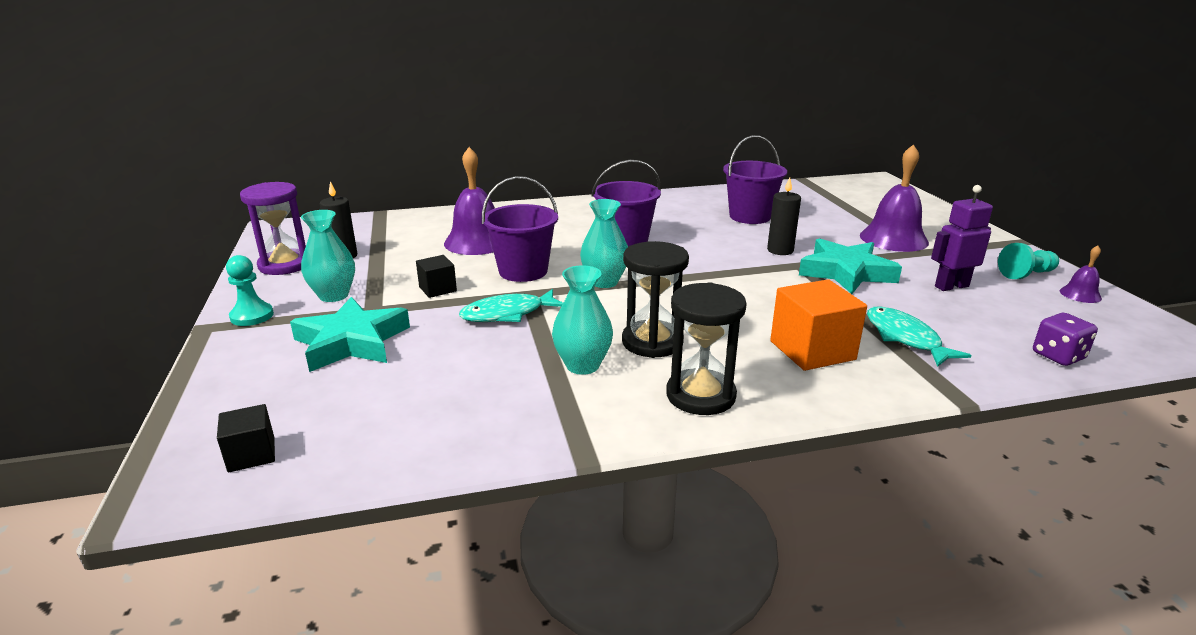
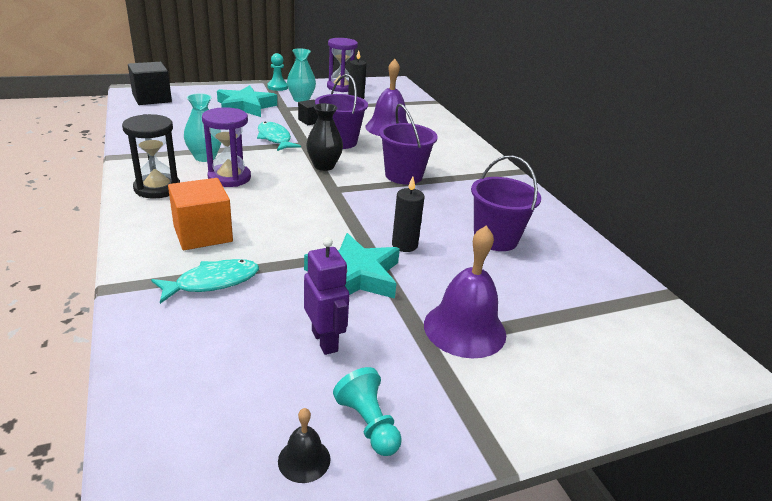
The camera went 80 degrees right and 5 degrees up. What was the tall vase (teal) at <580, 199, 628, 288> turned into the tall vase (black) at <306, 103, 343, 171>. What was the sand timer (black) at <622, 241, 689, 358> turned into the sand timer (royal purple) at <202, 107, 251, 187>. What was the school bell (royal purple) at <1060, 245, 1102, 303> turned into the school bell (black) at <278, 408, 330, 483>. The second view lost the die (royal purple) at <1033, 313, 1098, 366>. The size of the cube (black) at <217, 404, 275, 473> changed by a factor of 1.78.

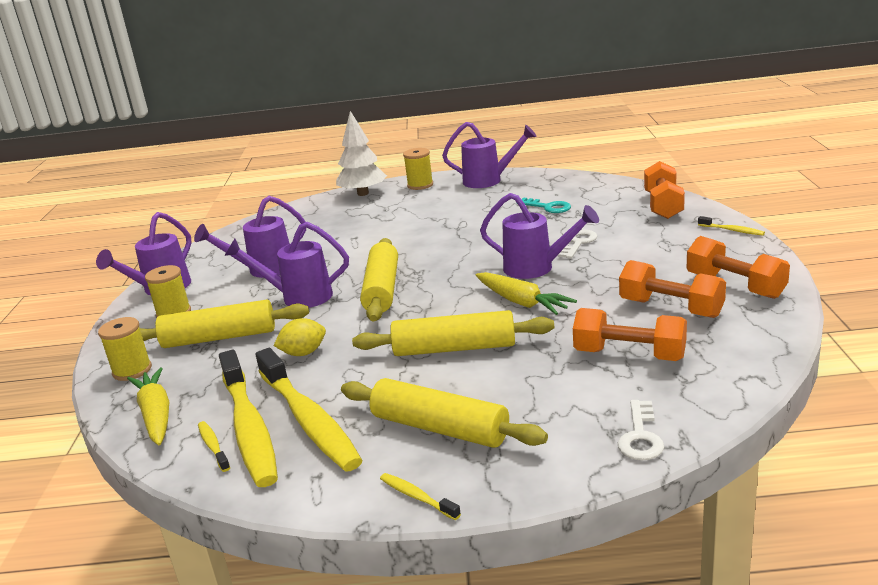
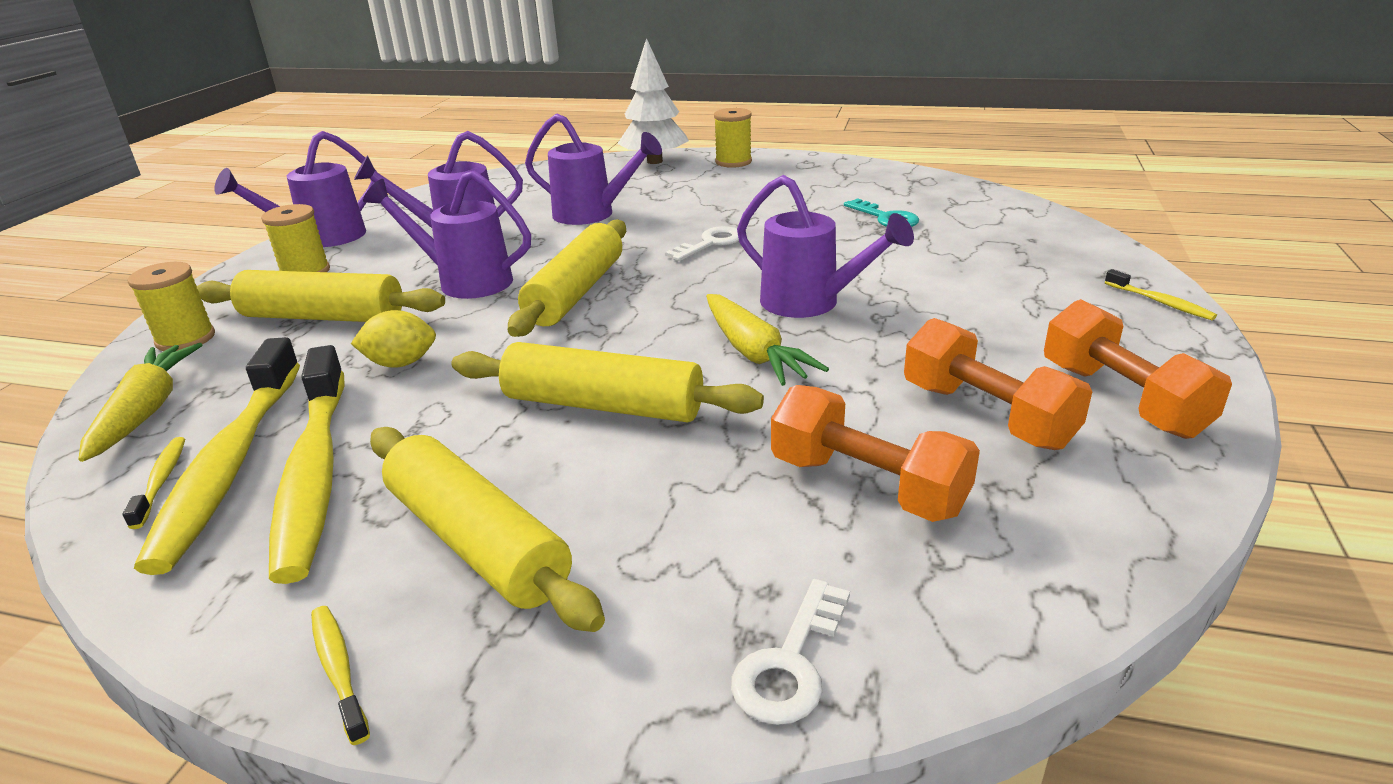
The camera went 15 degrees right and 5 degrees up. The watering pot (royal purple) ended up elsewhere, having gone from <442, 122, 537, 188> to <525, 113, 662, 225>. The second view lost the dumbbell (orange-coloured) at <644, 161, 685, 219>. The key (pure white) ended up elsewhere, having gone from <558, 230, 598, 259> to <665, 226, 739, 261>.

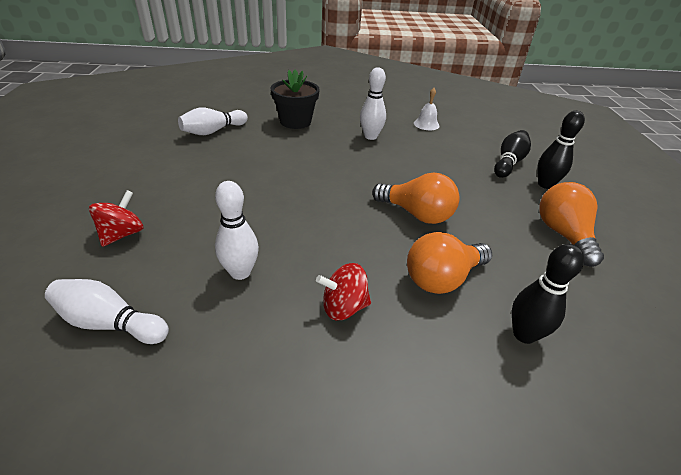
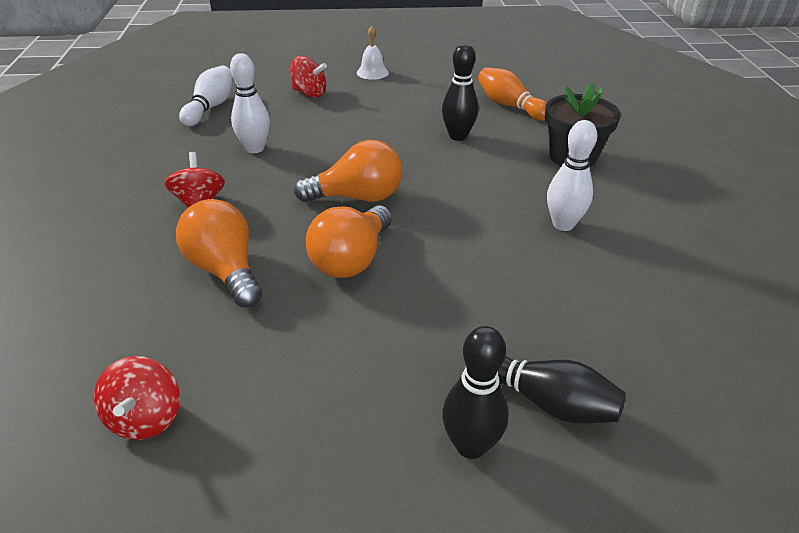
The camera went 90 degrees right and 0 degrees up. The school bell (pure white) ended up elsewhere, having gone from <414, 88, 439, 130> to <357, 26, 389, 80>. What was the tenpin (pure white) at <178, 107, 248, 135> turned into the tenpin (orange-coloured) at <478, 67, 547, 121>. The lightbulb (orange-coloured) ended up elsewhere, having gone from <539, 182, 604, 267> to <294, 140, 403, 202>. The tenpin (black) ended up elsewhere, having gone from <512, 244, 584, 344> to <442, 43, 478, 141>. The second view gained the toy top (crimson) at <94, 356, 180, 440>.

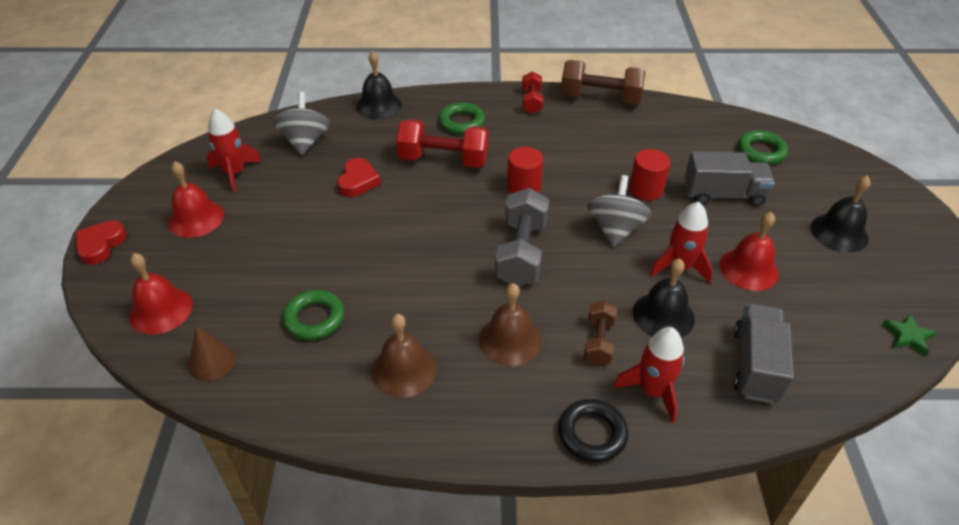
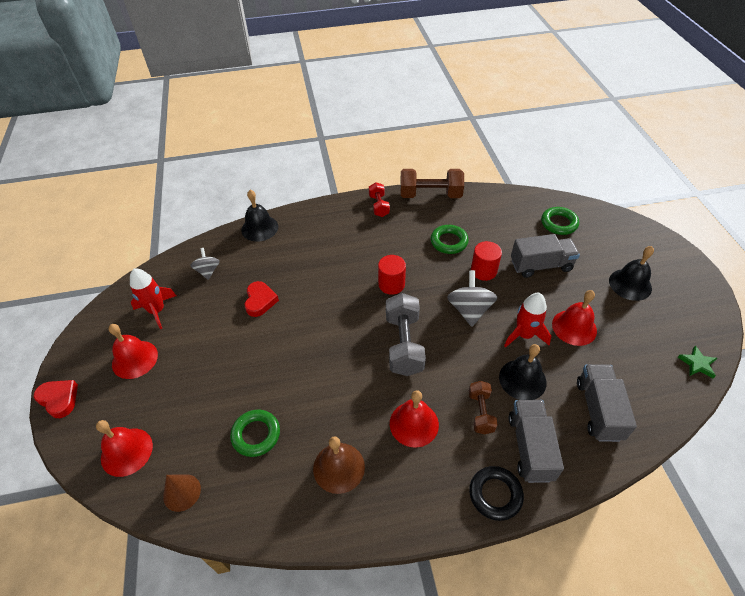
The camera went 10 degrees left and 5 degrees up. The size of the toy top (gray) at <272, 92, 330, 155> changed by a factor of 0.62. The torus (leaf-green) ended up elsewhere, having gone from <438, 102, 485, 135> to <431, 225, 469, 254>. The second view lost the dumbbell (crimson) at <396, 119, 489, 168>. The heart (crimson) at <76, 220, 127, 265> ended up facing another way, 120 degrees clockwise from before. What was the school bell (brown) at <479, 283, 542, 366> turned into the school bell (crimson) at <390, 390, 439, 448>. Where the spaceship (crimson) stood at <613, 327, 685, 423>, the truck (gray) came to stand at <509, 400, 564, 483>.

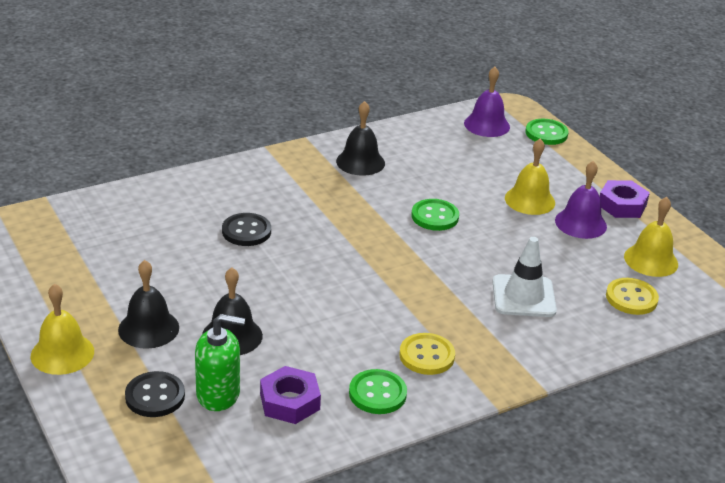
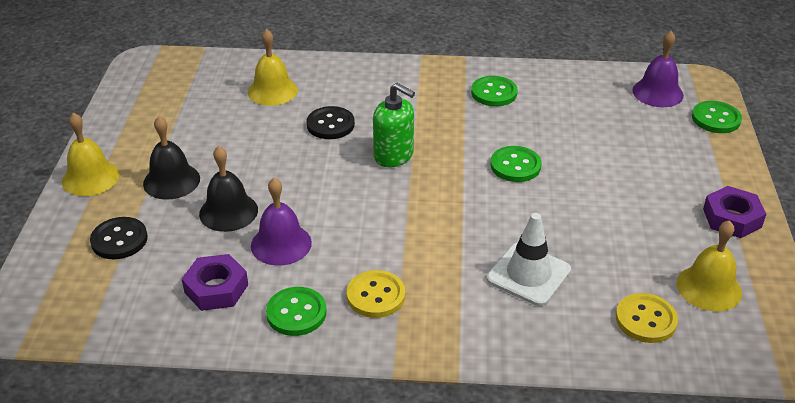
The camera went 35 degrees right and 5 degrees up. Where the school bell (black) stood at <336, 101, 385, 176>, the sewing button (leaf-green) came to stand at <471, 76, 518, 106>. The school bell (golden) ended up elsewhere, having gone from <505, 139, 555, 215> to <248, 29, 298, 106>. The school bell (royal purple) ended up elsewhere, having gone from <555, 161, 607, 239> to <251, 177, 312, 266>. The soap dispenser (leaf-green) ended up elsewhere, having gone from <195, 314, 245, 411> to <373, 83, 415, 168>.

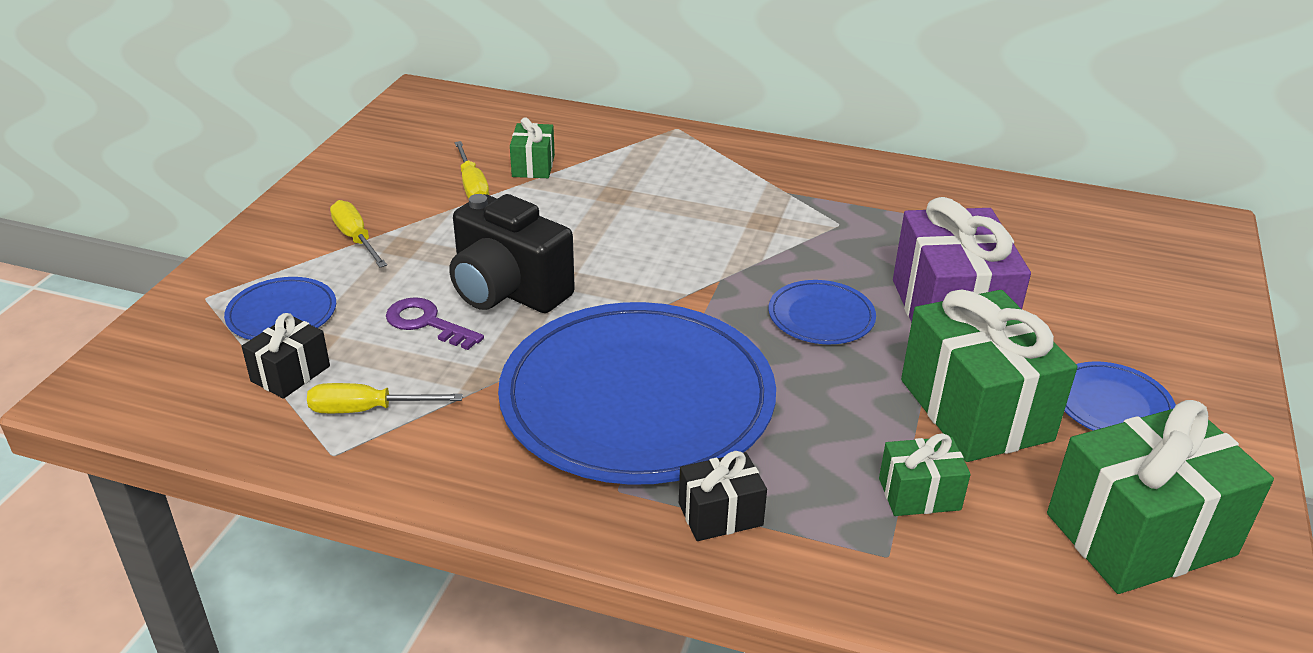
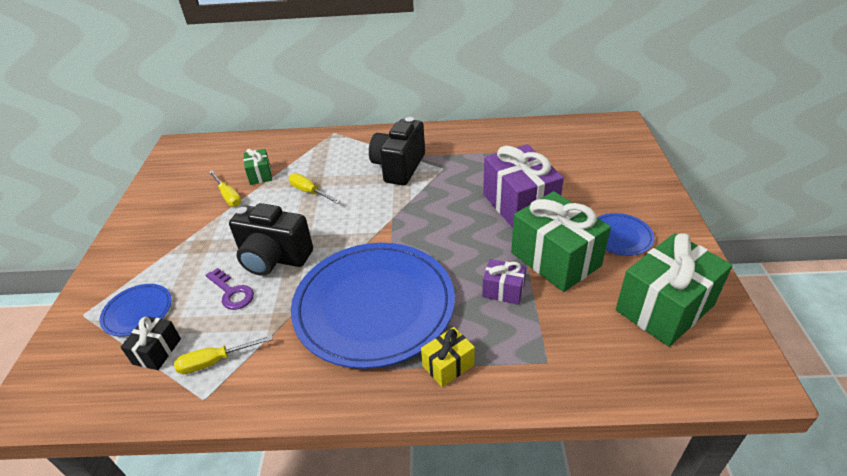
The camera went 15 degrees left and 5 degrees up. The flat screwdriver (golden) ended up elsewhere, having gone from <330, 200, 387, 267> to <289, 173, 340, 204>. The second view lost the flat dish (blue) at <769, 280, 876, 344>. The key (royal purple) at <386, 297, 484, 350> ended up facing another way, 150 degrees counterclockwise from before. The second view lost the present (leaf-green) at <879, 433, 971, 516>. What was the present (black) at <679, 451, 767, 541> turned into the present (golden) at <421, 327, 475, 387>. The second view gained the camera (black) at <369, 117, 425, 185>. The second view gained the present (royal purple) at <482, 259, 526, 305>.

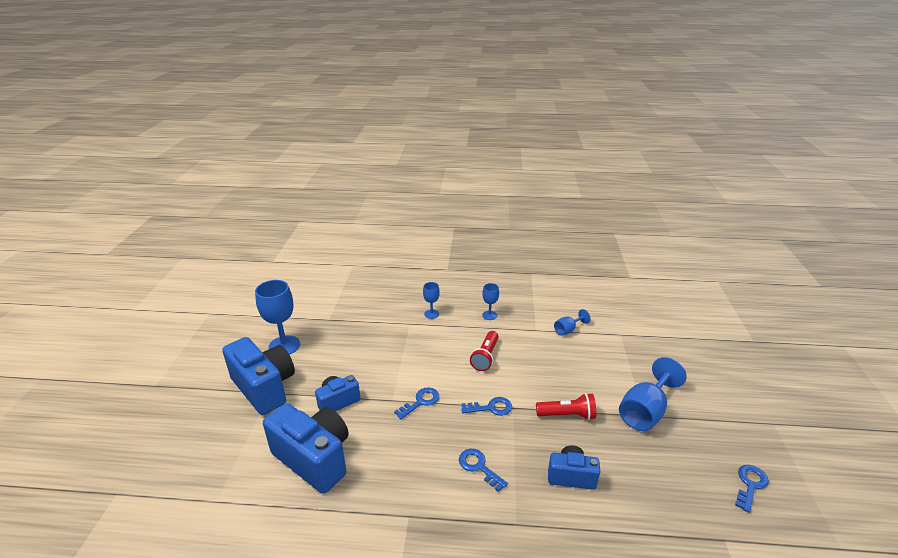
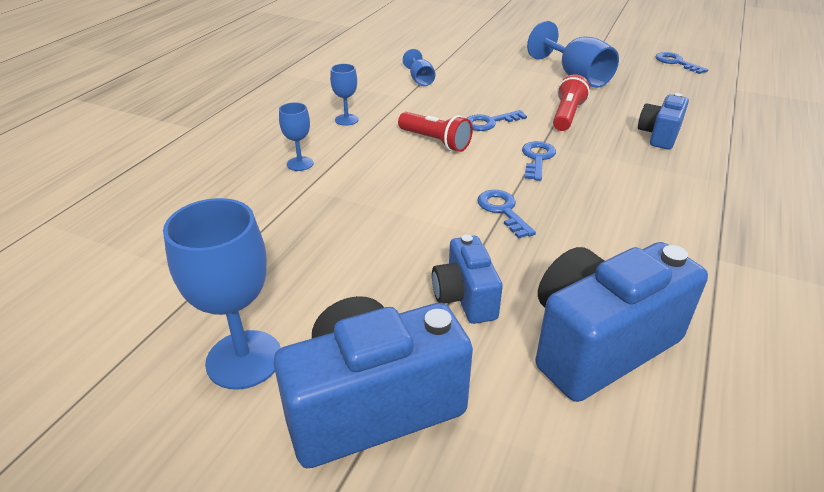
The camera went 70 degrees left and 5 degrees up. The key (blue) ended up elsewhere, having gone from <459, 449, 508, 492> to <467, 110, 527, 131>.

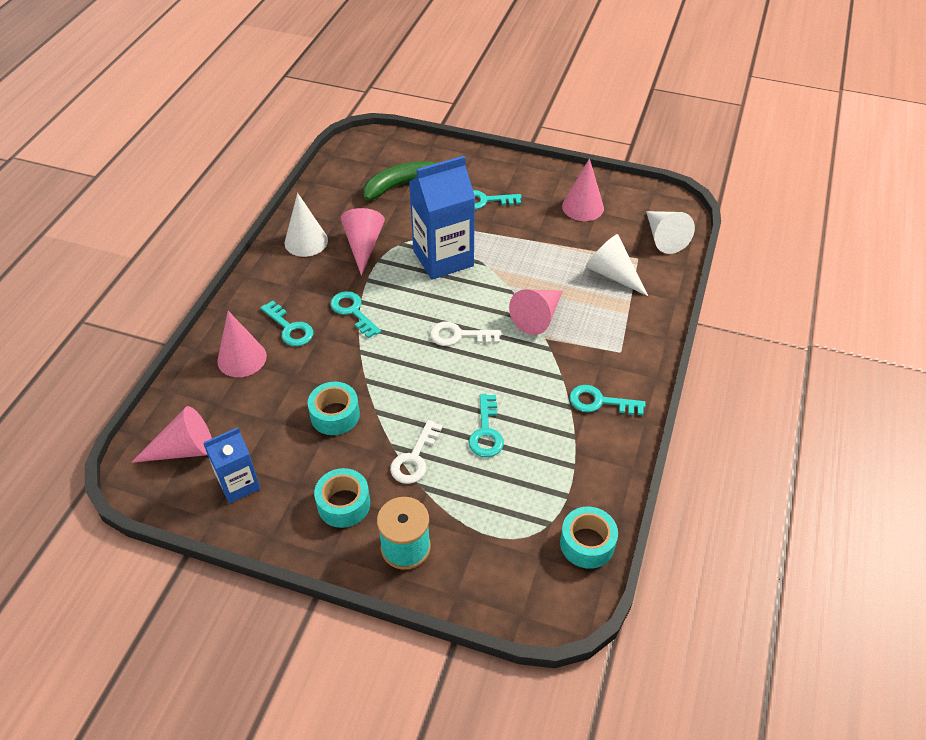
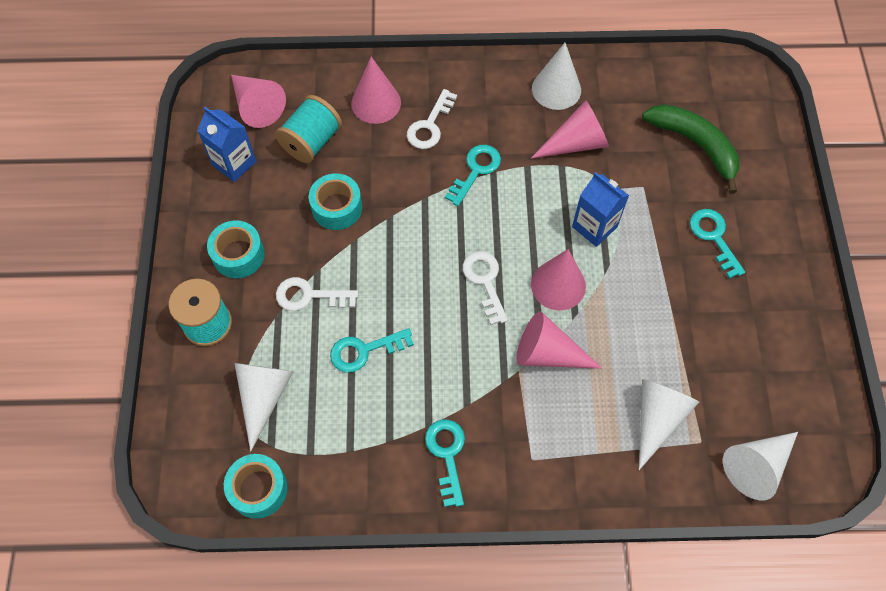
The camera went 70 degrees right and 15 degrees up. The size of the carton (blue) at <409, 156, 475, 280> changed by a factor of 0.58. The cone (pink) ended up elsewhere, having gone from <562, 158, 604, 221> to <531, 249, 586, 310>. What was the key (teal) at <260, 301, 313, 346> turned into the key (pure white) at <407, 89, 457, 149>. The second view gained the reel of thread (teal) at <275, 95, 342, 163>. The second view gained the cone (pure white) at <235, 363, 294, 452>.

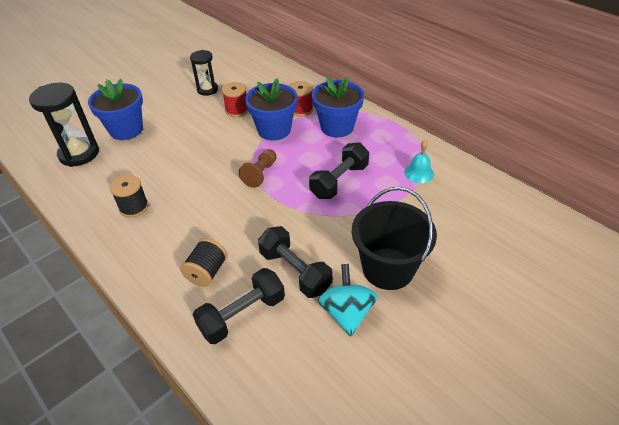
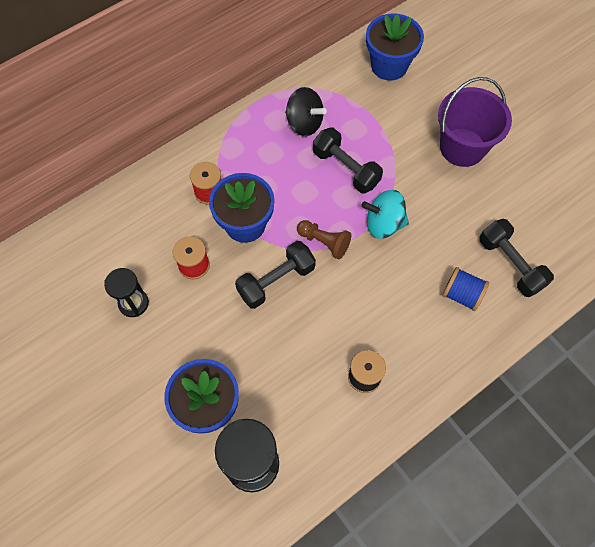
The camera went 85 degrees left and 20 degrees up. The potted plant (blue) ended up elsewhere, having gone from <312, 76, 364, 137> to <366, 13, 424, 81>. The second view lost the school bell (teal) at <404, 140, 434, 183>. What was the sand bucket (black) at <352, 187, 437, 290> turned into the sand bucket (royal purple) at <438, 77, 512, 167>. The dumbbell (black) ended up elsewhere, having gone from <258, 226, 333, 298> to <235, 241, 316, 309>. What was the reel of thread (black) at <180, 238, 228, 287> turned into the reel of thread (blue) at <442, 267, 489, 311>. The toy top (teal) ended up elsewhere, having gone from <318, 264, 378, 337> to <361, 190, 409, 239>. The second view gained the toy top (black) at <285, 87, 327, 136>.

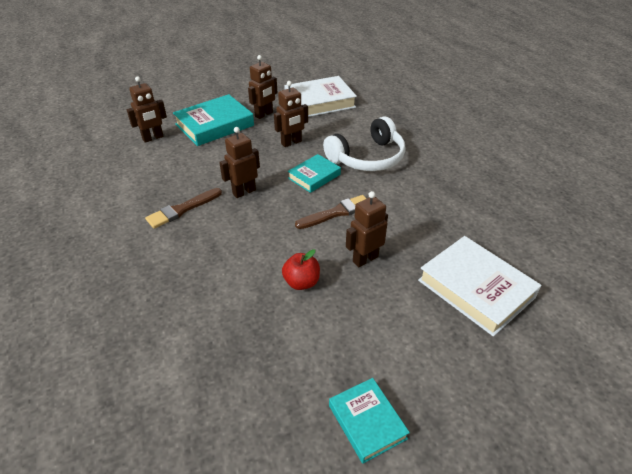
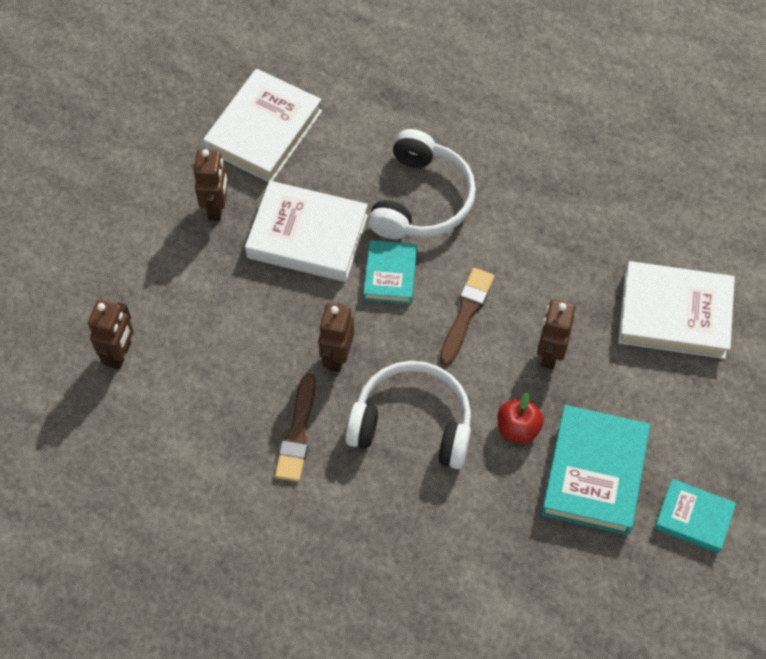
The camera went 40 degrees left and 20 degrees up. Where the robot figure (brown) stood at <274, 81, 308, 147>, the hardcover (pure white) came to stand at <245, 181, 368, 282>. The hardcover (teal) ended up elsewhere, having gone from <173, 94, 254, 146> to <541, 405, 650, 535>. The second view gained the over-ear headphones (pure white) at <345, 361, 471, 469>.

